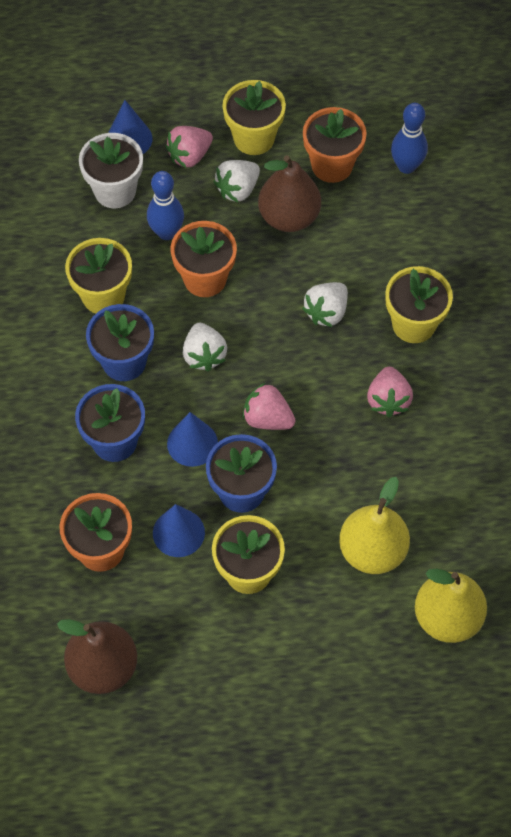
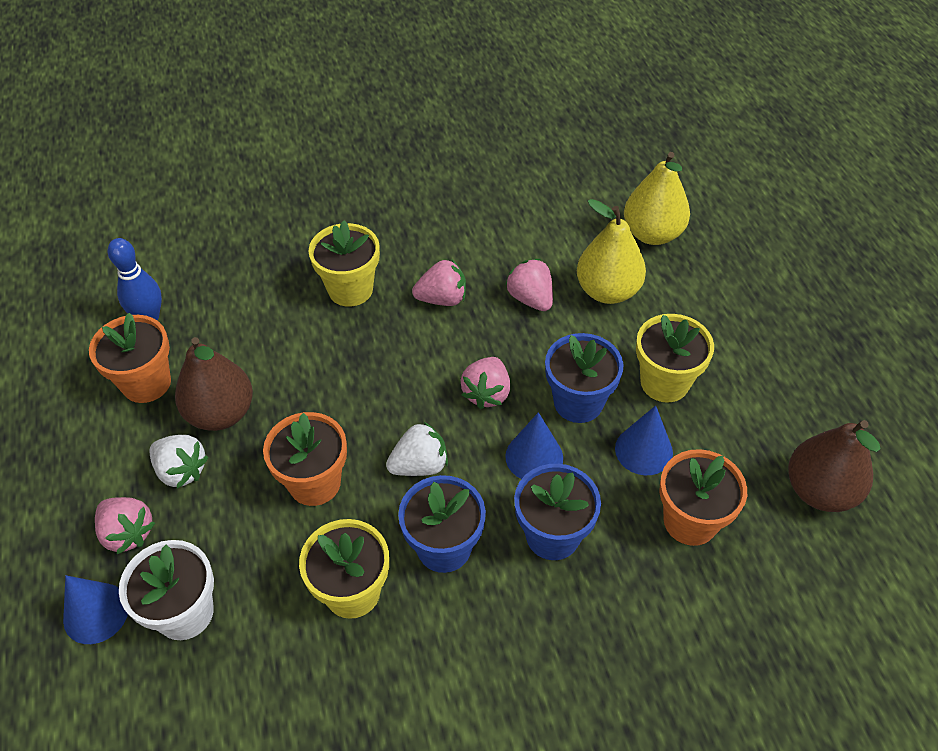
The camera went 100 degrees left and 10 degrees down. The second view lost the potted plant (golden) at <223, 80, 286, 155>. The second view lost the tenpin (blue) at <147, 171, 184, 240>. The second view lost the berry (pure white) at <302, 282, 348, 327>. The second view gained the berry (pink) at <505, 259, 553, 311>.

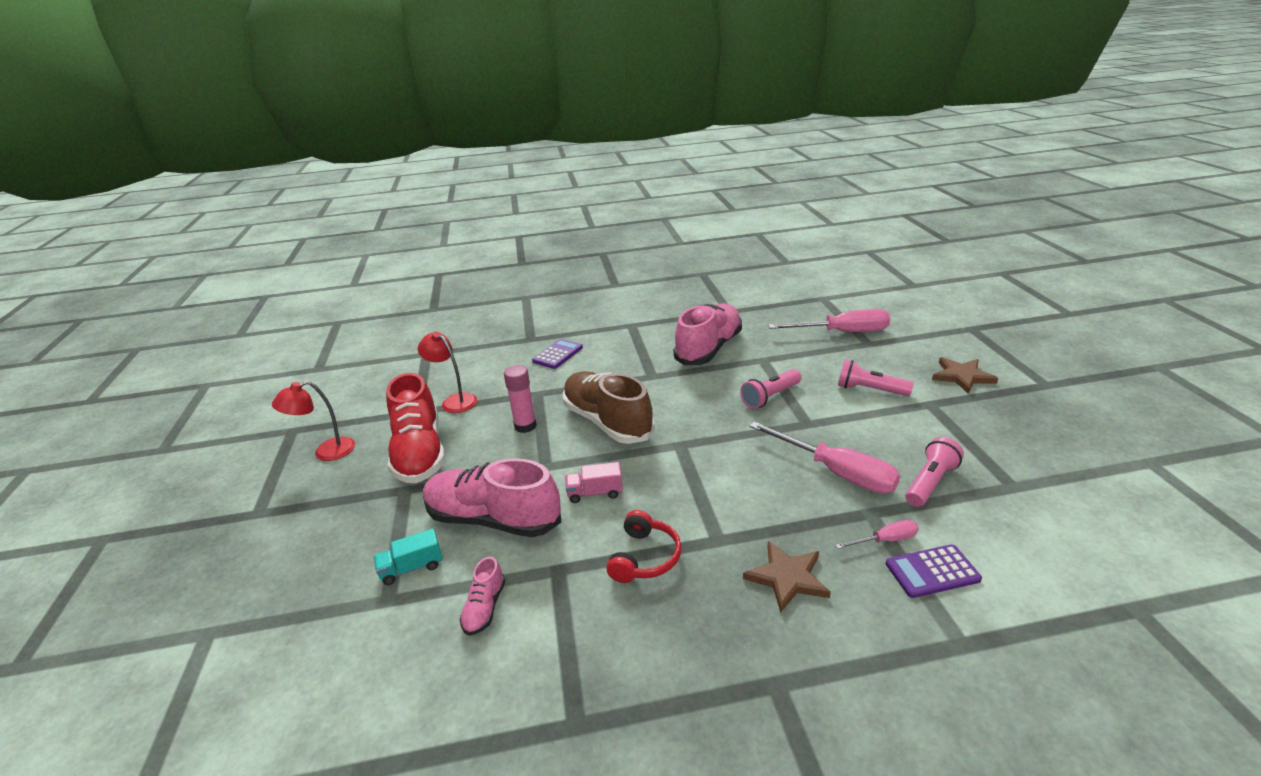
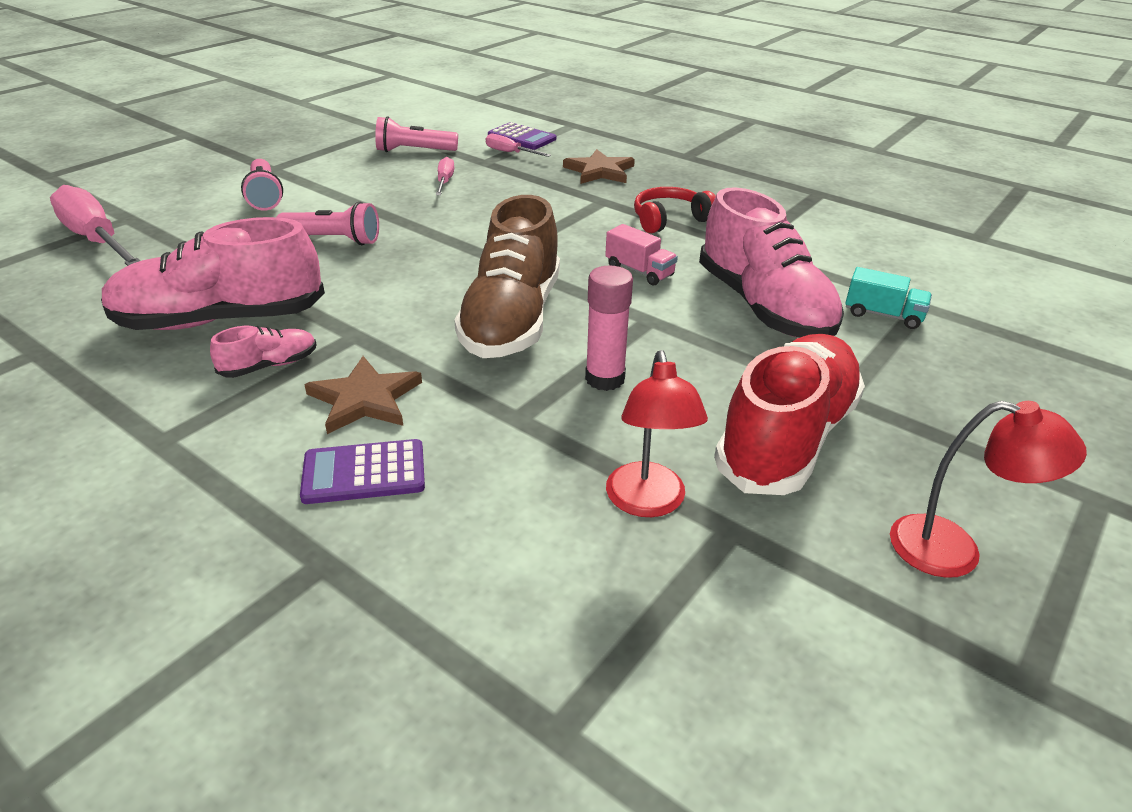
The camera went 135 degrees left and 5 degrees up. The star shape (brown) ended up elsewhere, having gone from <932, 357, 998, 393> to <304, 356, 422, 434>. The size of the flat screwdriver (pink) at <749, 421, 900, 494> changed by a factor of 0.48. The shoe (pink) ended up elsewhere, having gone from <460, 557, 505, 636> to <210, 326, 317, 378>.

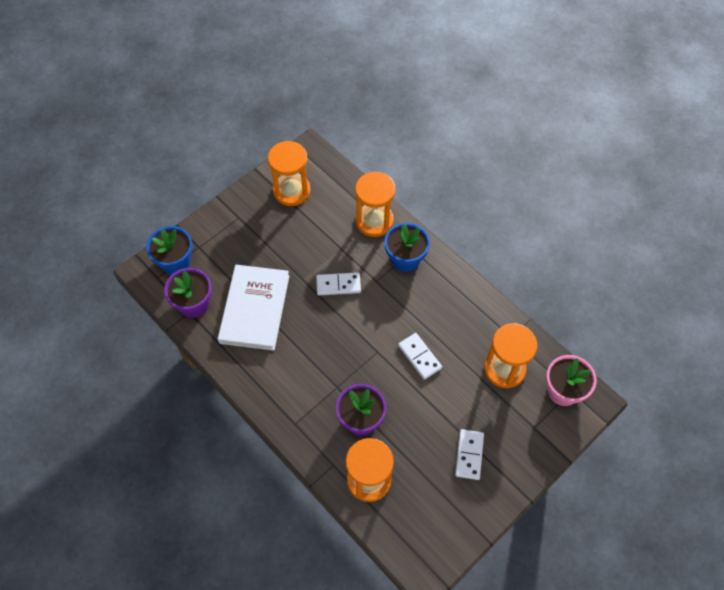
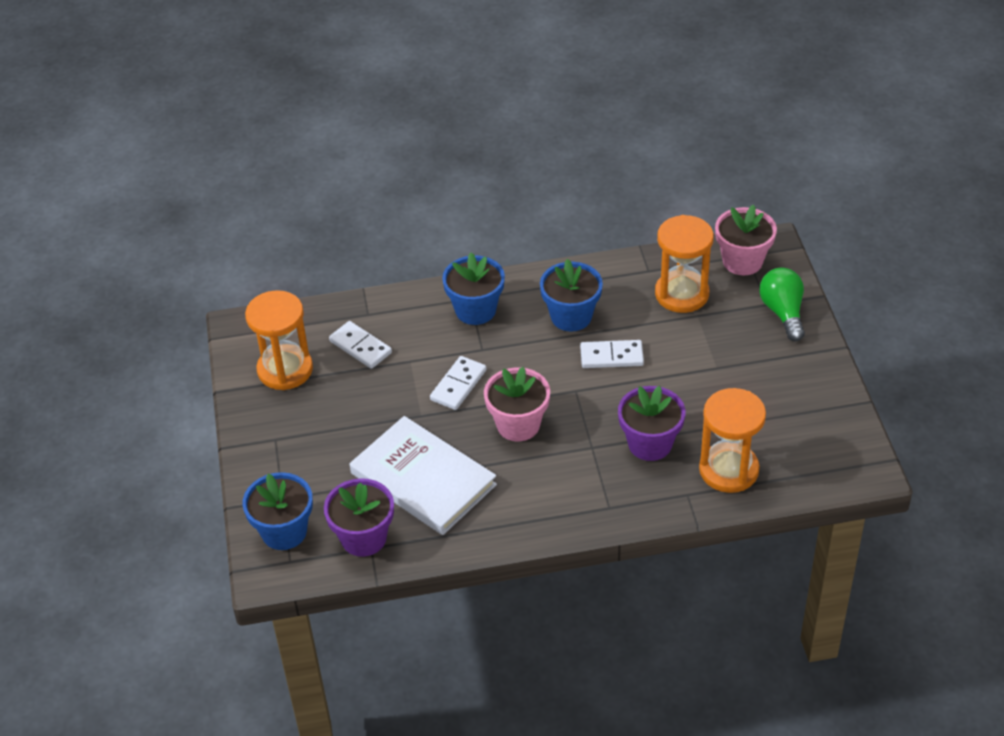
The camera went 55 degrees left and 15 degrees down. The second view lost the sand timer (orange-coloured) at <355, 172, 396, 237>. The domino tile (pure white) ended up elsewhere, having gone from <455, 429, 484, 480> to <329, 321, 392, 369>. The second view gained the potted plant (blue) at <540, 259, 603, 332>. The second view gained the lightbulb (leaf-green) at <759, 268, 805, 341>. The second view gained the potted plant (pink) at <484, 367, 550, 441>.

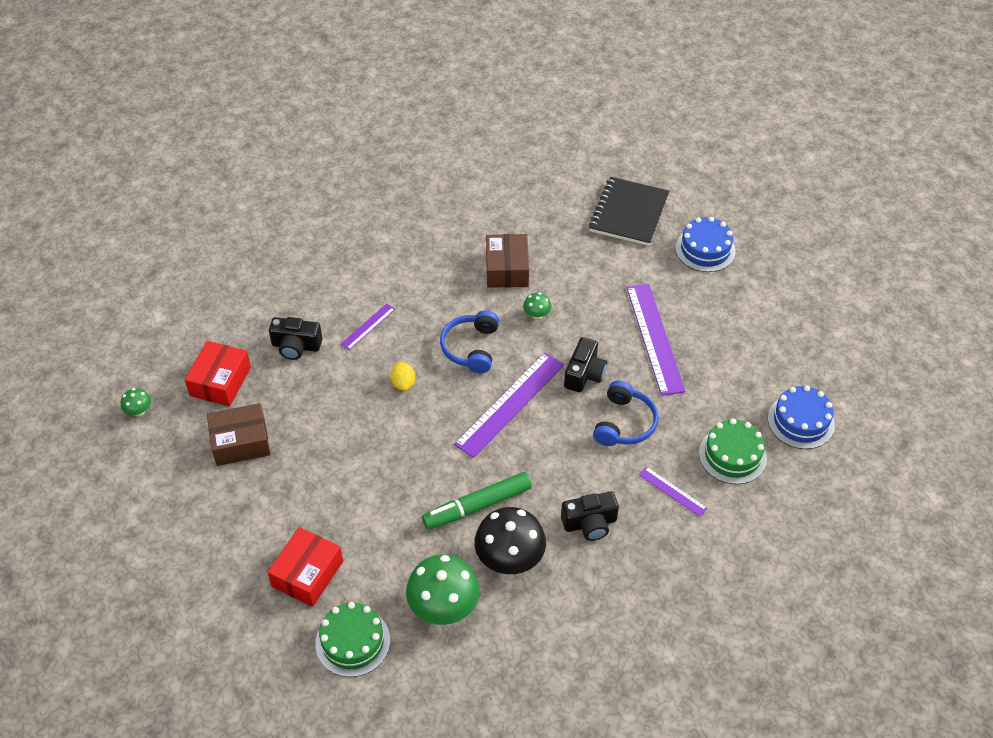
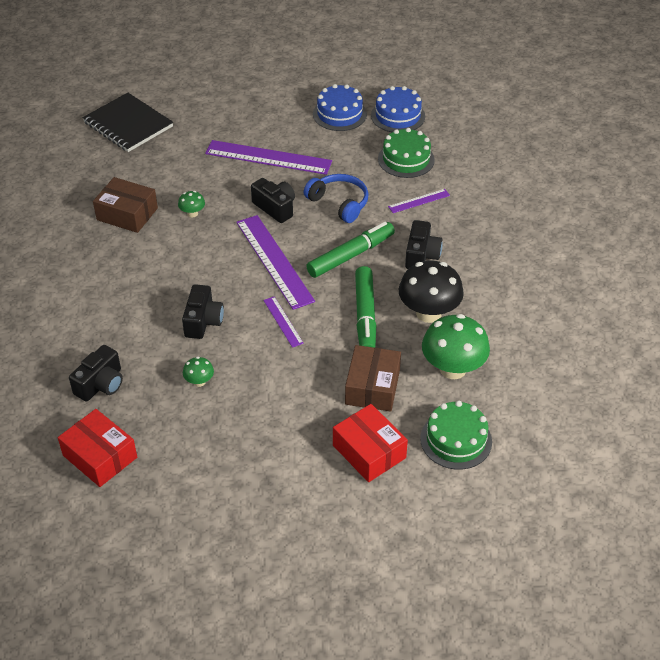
The camera went 65 degrees left and 5 degrees down. The gateau (blue) ended up elsewhere, having gone from <676, 217, 736, 272> to <313, 84, 367, 131>. The straightedge (royal purple) ended up elsewhere, having gone from <340, 304, 395, 350> to <263, 296, 304, 348>. The second view lost the over-ear headphones (blue) at <440, 311, 499, 373>. Where the lemon (golden) stood at <390, 362, 415, 391>, the camera (black) came to stand at <182, 284, 224, 339>. The mushroom (leaf-green) ended up elsewhere, having gone from <121, 388, 151, 416> to <183, 357, 214, 387>. The parcel (brown) ended up elsewhere, having gone from <207, 403, 270, 466> to <345, 345, 401, 412>. The second view gained the marker pen (leaf-green) at <306, 222, 395, 278>.

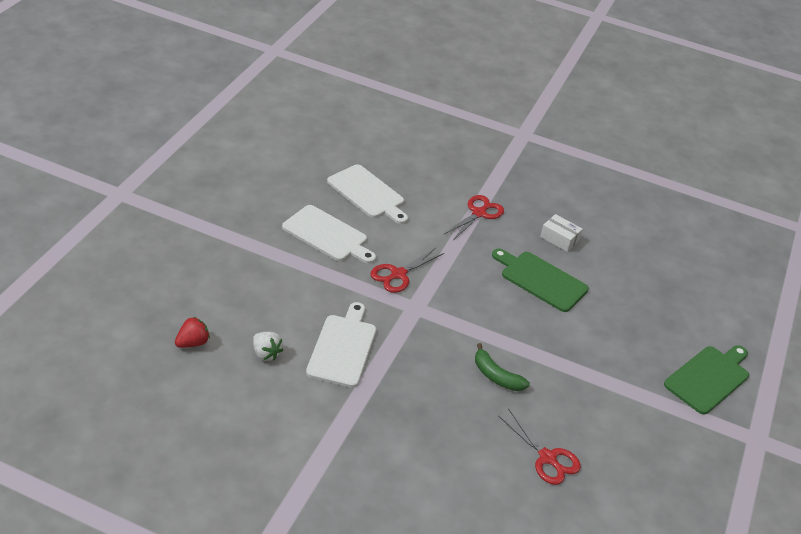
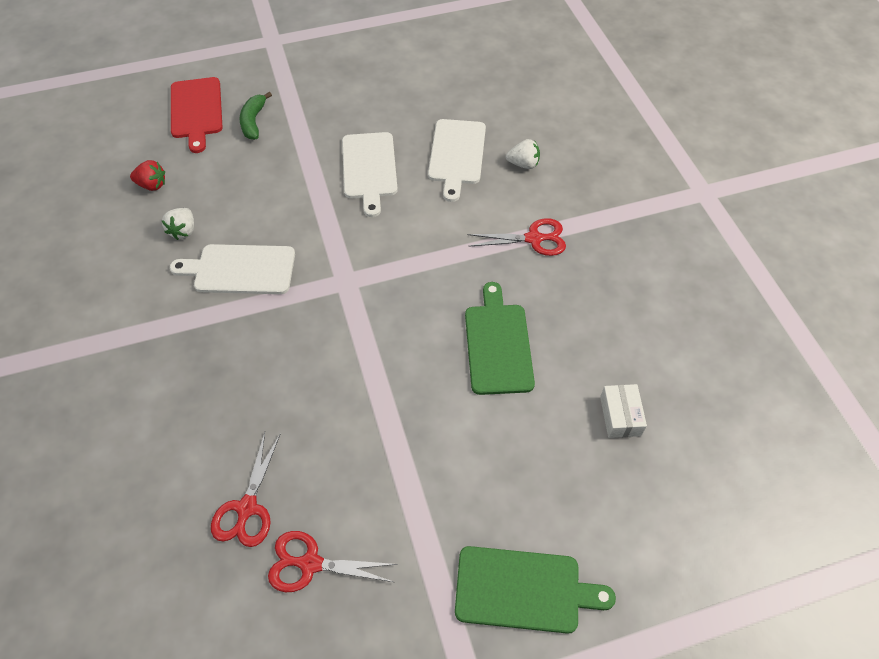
The camera went 55 degrees right and 15 degrees up. The parcel (pure white) ended up elsewhere, having gone from <540, 214, 583, 252> to <600, 384, 647, 438>. The pair of scissors (crimson) ended up elsewhere, having gone from <370, 248, 444, 293> to <268, 531, 397, 592>. The bread board (pure white) at <306, 302, 376, 388> ended up facing another way, 150 degrees counterclockwise from before. The toy banana (leaf-green) ended up elsewhere, having gone from <475, 343, 530, 391> to <239, 92, 272, 140>. The second view gained the bread board (crimson) at <171, 77, 223, 153>. The second view gained the berry (pure white) at <506, 139, 540, 169>.

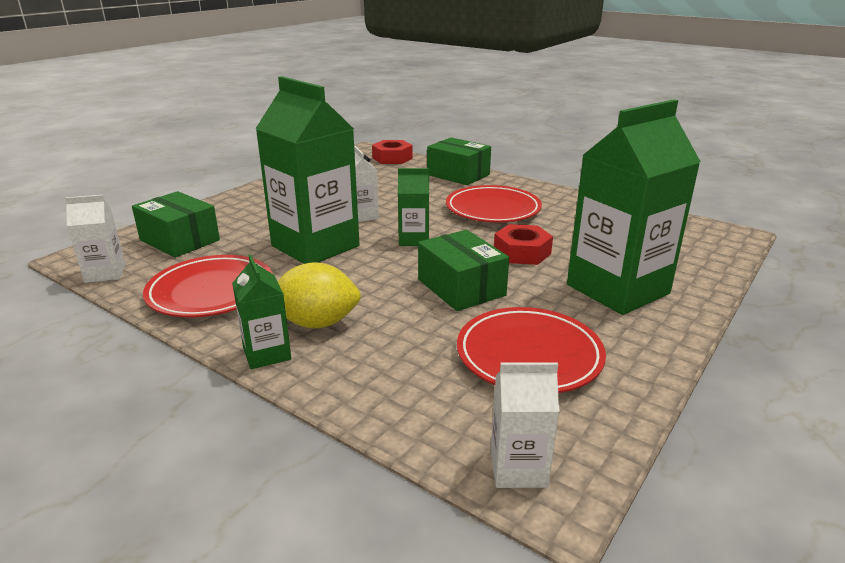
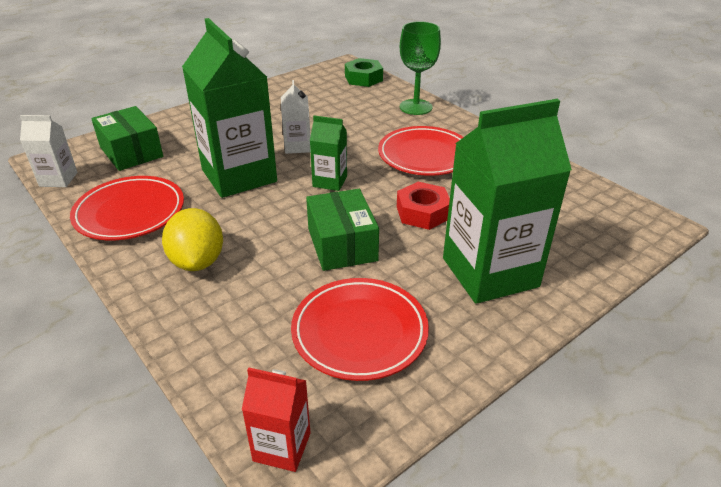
The camera went 15 degrees right and 10 degrees up. Where the parcel (leaf-green) stood at <427, 137, 491, 185>, the goblet (leaf-green) came to stand at <400, 21, 441, 115>. What was the hex nut (crimson) at <372, 140, 413, 164> turned into the hex nut (leaf-green) at <345, 58, 383, 87>. The second view lost the carton (leaf-green) at <232, 254, 291, 369>. The lemon (golden) at <277, 262, 361, 328> ended up facing another way, 60 degrees clockwise from before. What was the carton (pure white) at <491, 362, 560, 488> turned into the carton (crimson) at <242, 367, 311, 472>.

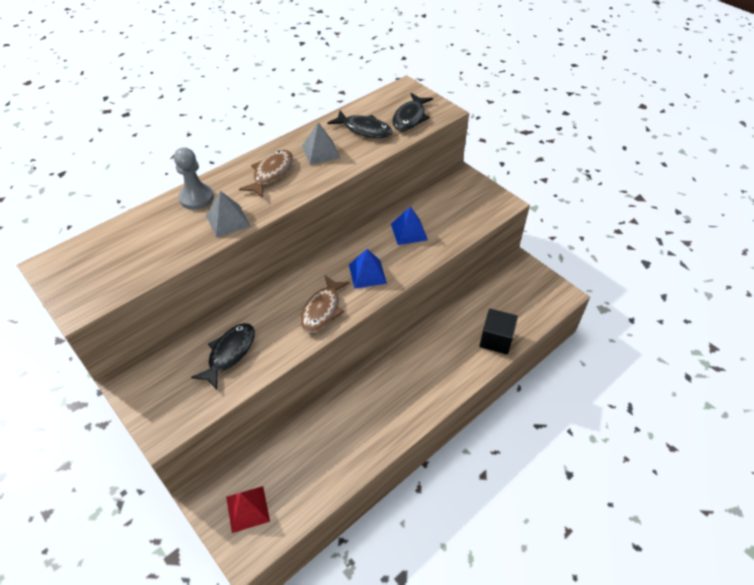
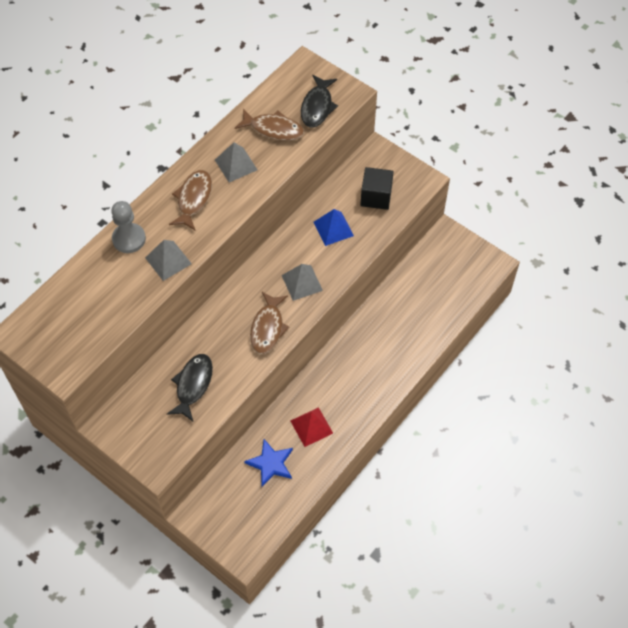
The camera went 10 degrees left and 10 degrees up. What was the fish (black) at <327, 111, 393, 138> turned into the fish (brown) at <235, 109, 304, 141>. What was the solid pyramid (blue) at <349, 249, 387, 289> turned into the solid pyramid (gray) at <282, 264, 323, 301>. The cube (black) ended up elsewhere, having gone from <479, 309, 518, 355> to <360, 167, 394, 210>. The solid pyramid (crimson) ended up elsewhere, having gone from <226, 486, 270, 533> to <290, 407, 333, 447>. The second view gained the star shape (blue) at <244, 439, 293, 487>.

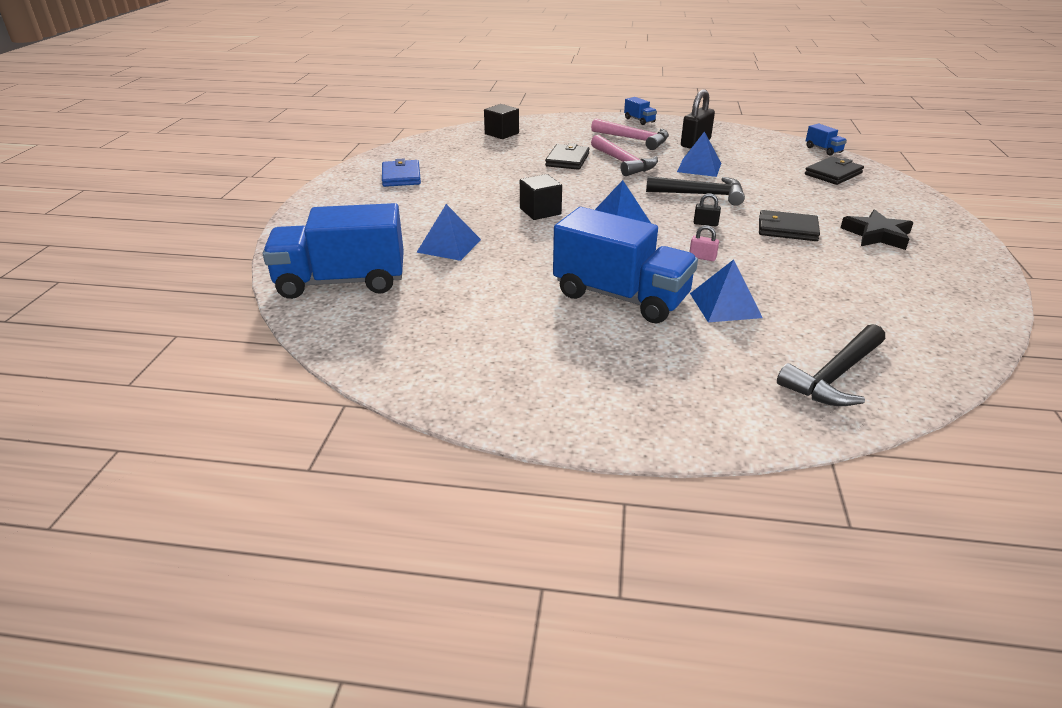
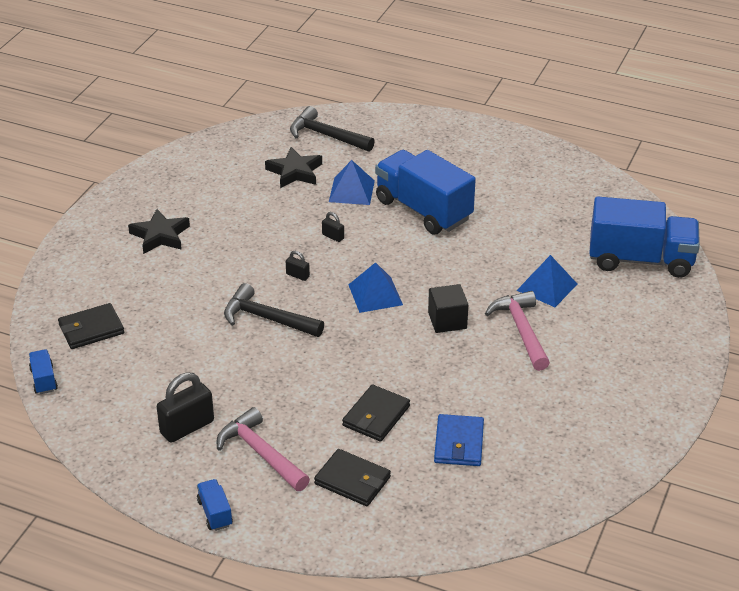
The camera went 165 degrees left and 5 degrees up. The second view lost the cube (black) at <484, 104, 519, 139>. The second view lost the solid pyramid (blue) at <677, 131, 721, 177>. The carpenter's hammer (pink) ended up elsewhere, having gone from <591, 135, 658, 176> to <485, 291, 550, 371>. The card wallet (blue) ended up elsewhere, having gone from <382, 159, 421, 187> to <434, 414, 484, 466>. The card wallet (black) ended up elsewhere, having gone from <759, 210, 820, 241> to <314, 449, 391, 506>. What was the small lock (pink) at <689, 225, 719, 261> turned into the small lock (black) at <322, 212, 344, 242>. The carpenter's hammer (black) at <777, 324, 885, 406> ended up facing another way, 120 degrees counterclockwise from before. The second view gained the star shape (black) at <265, 147, 322, 188>.

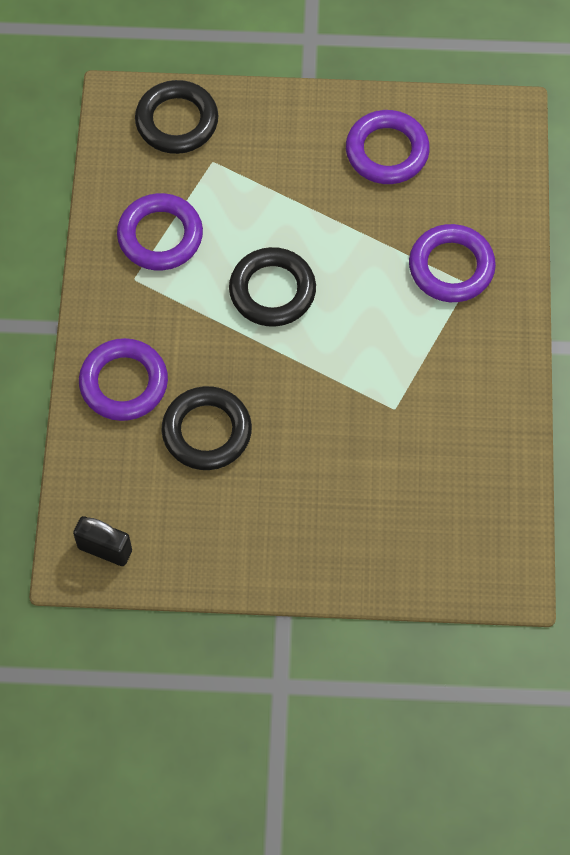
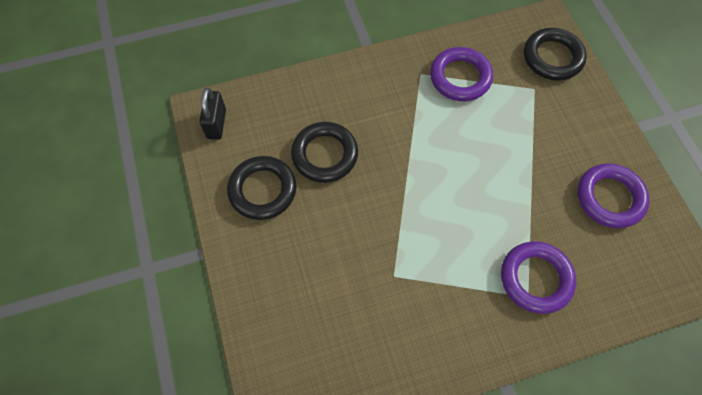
The camera went 70 degrees right and 0 degrees up. The torus (black) ended up elsewhere, having gone from <229, 247, 316, 327> to <227, 156, 297, 220>. The second view lost the torus (royal purple) at <79, 338, 168, 421>.

